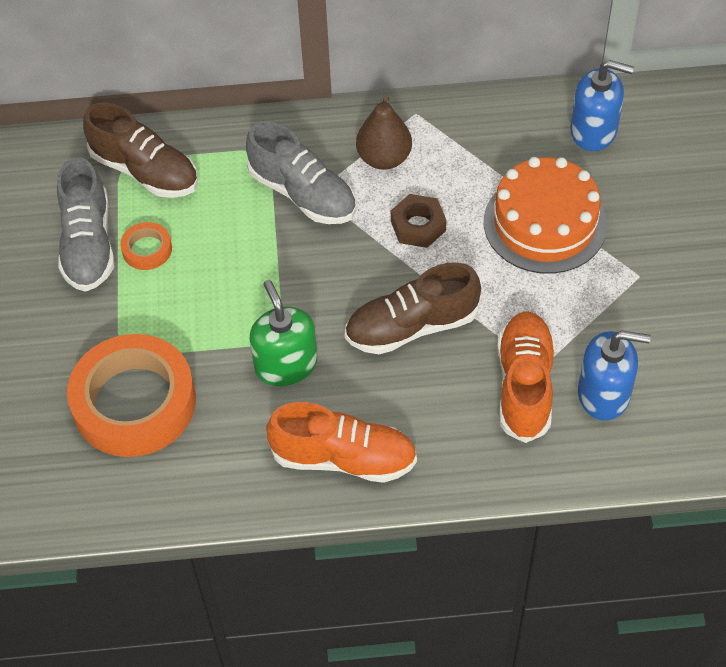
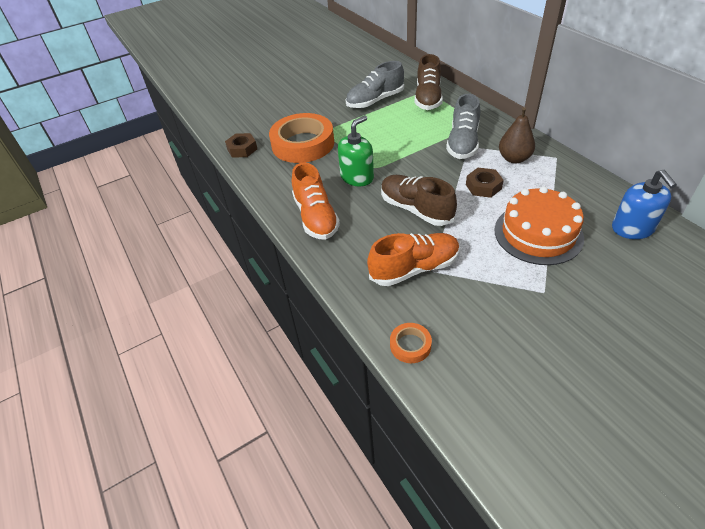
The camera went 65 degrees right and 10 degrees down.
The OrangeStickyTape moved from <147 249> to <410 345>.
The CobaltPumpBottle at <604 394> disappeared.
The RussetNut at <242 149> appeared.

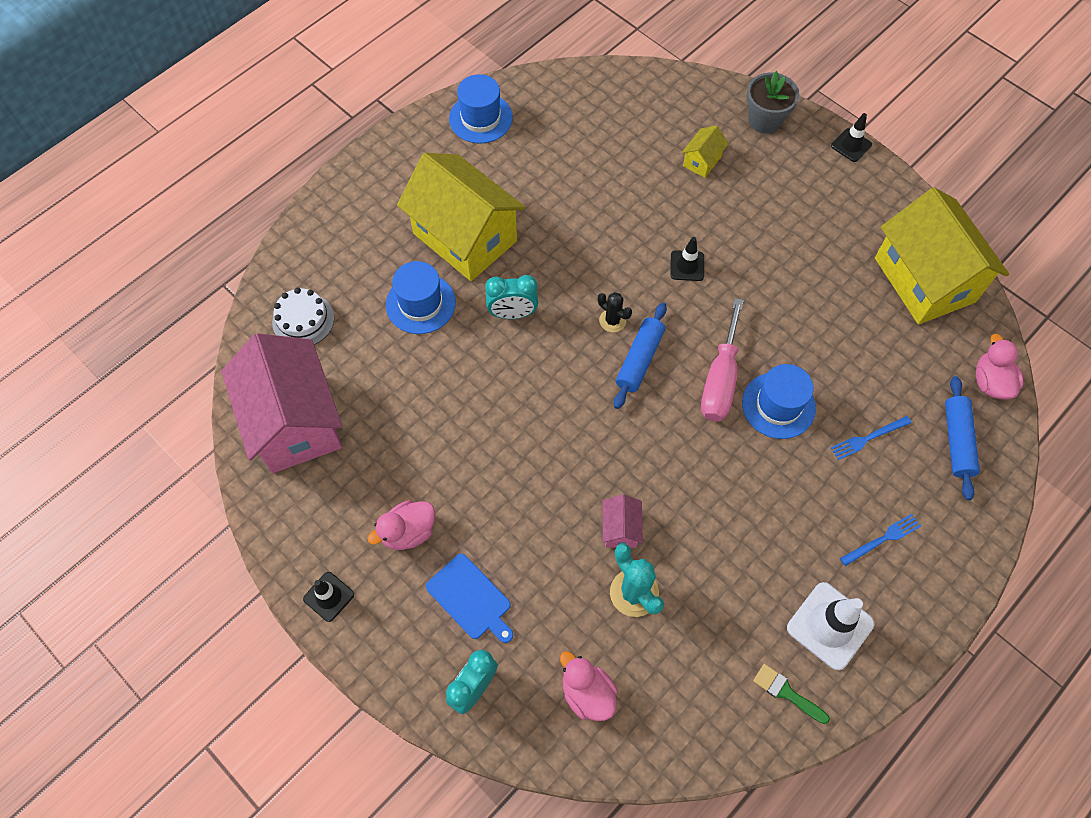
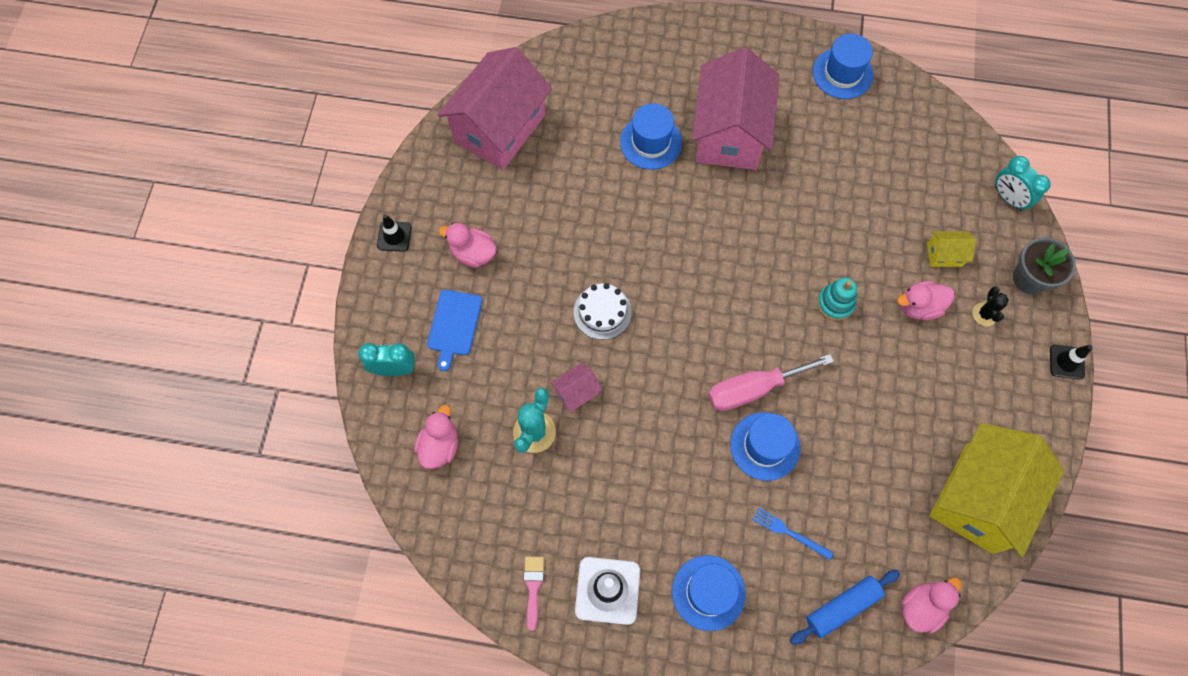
The camera went 55 degrees right and 5 degrees up.
The GoldenToyHouse at <465 237> became the RosyToyHouse at <729 133>.
The EbonySafetyCone at <687 266> was replaced by the TealStackingToy at <835 303>.
The TealClock moved from <512 314> to <1008 198>.
The SnowWhiteGateau moved from <303 320> to <602 312>.
The EbonyCactus moved from <612 321> to <985 314>.
The CobaltRollingPin at <639 360> disappeared.
The CobaltDinnerFork at <882 539> was replaced by the CobaltTallHat at <708 592>.
The EmeraldBrush at <786 692> became the RosyBrush at <533 587>.
The RosyToyDuck at <919 307> appeared.

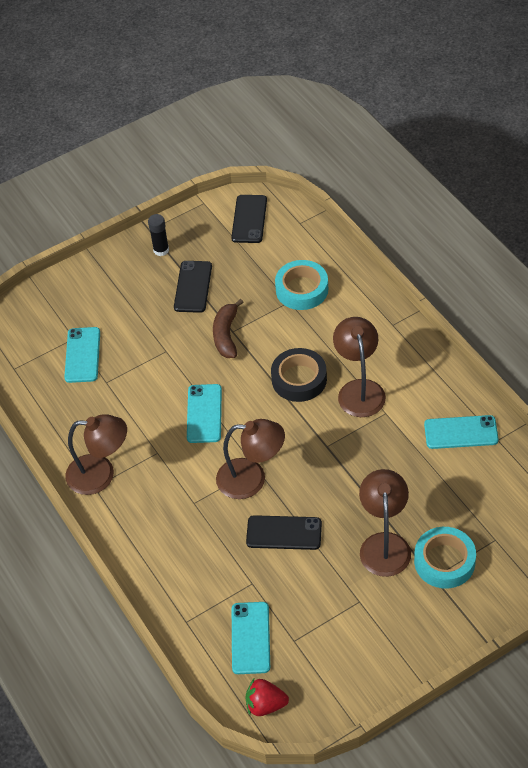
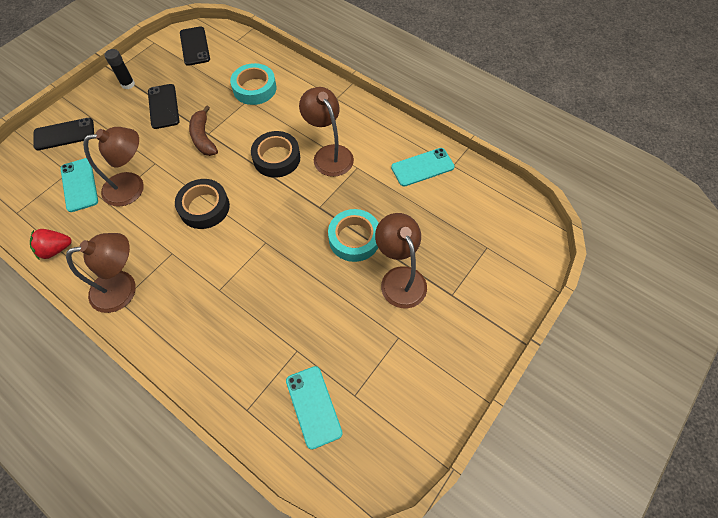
The camera went 25 degrees left and 10 degrees up.
The TealPhone at <204 413> was replaced by the EbonyStickyTape at <204 207>.
The RussetDeskLamp moved from <252 479> to <132 187>.
The EbonyPhone moved from <284 533> to <64 134>.
The TealStickyTape moved from <444 561> to <354 238>.
The CrimsonToyStrawberry moved from <265 705> to <56 249>.

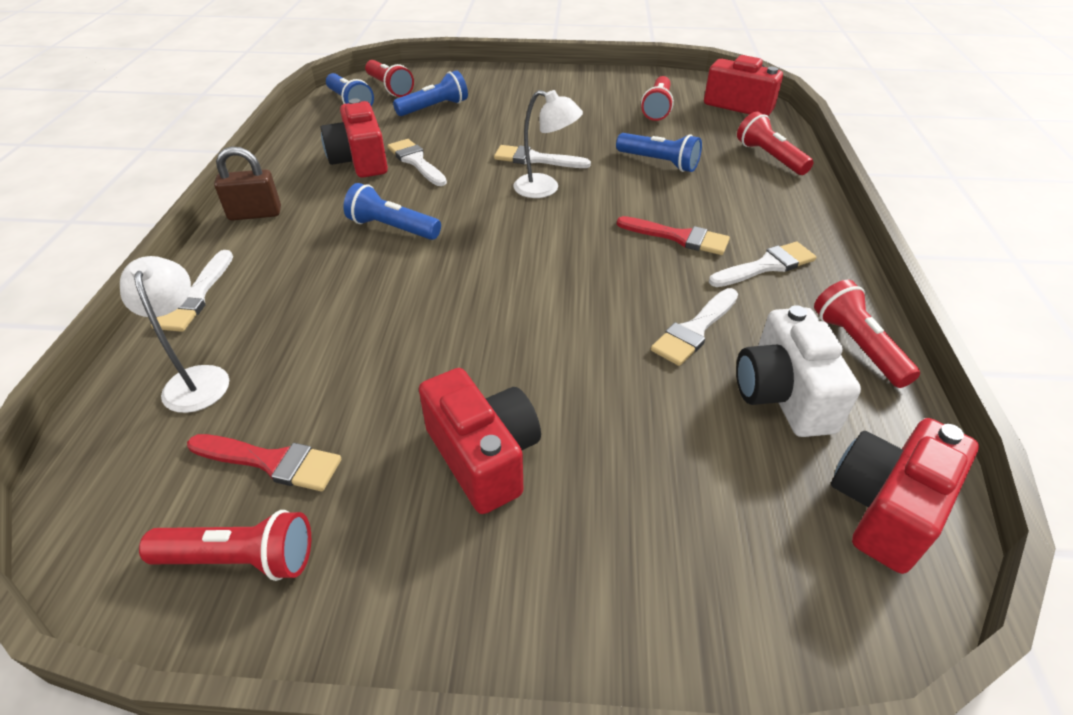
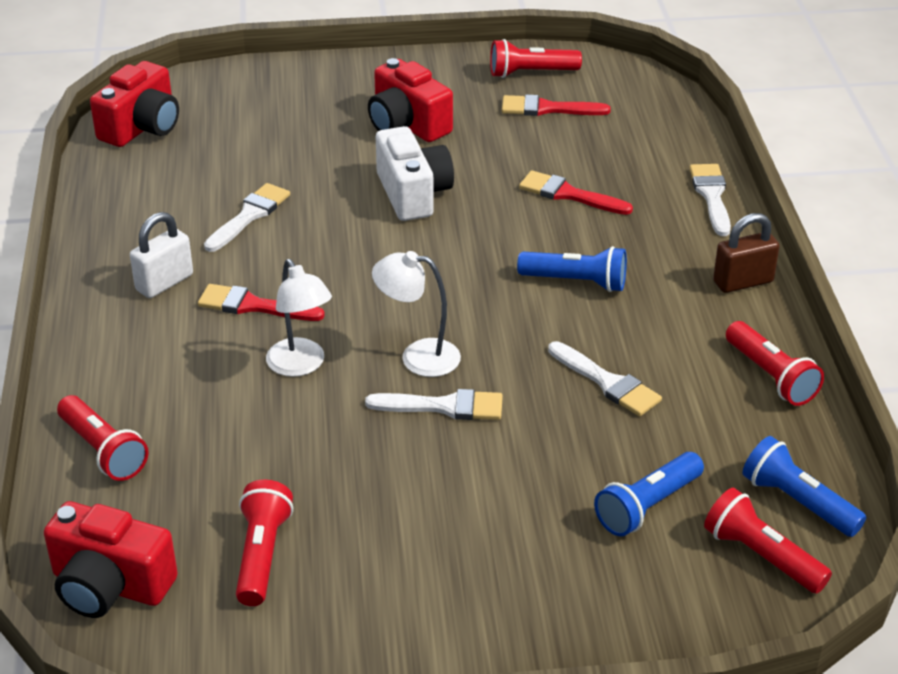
The camera went 170 degrees right and 5 degrees down.
The CrimsonPhotoCamera at <360 160> disappeared.
The CobaltPocketTorch at <659 162> disappeared.
The SnowWhiteBrush at <766 266> was replaced by the SnowWhitePadlock at <164 282>.
The SnowWhiteDeskLamp moved from <196 378> to <301 365>.
The CrimsonPocketTorch moved from <857 346> to <771 376>.
The SnowWhitePhotoCamera moved from <783 394> to <413 194>.
The CrimsonBrush at <568 194> appeared.

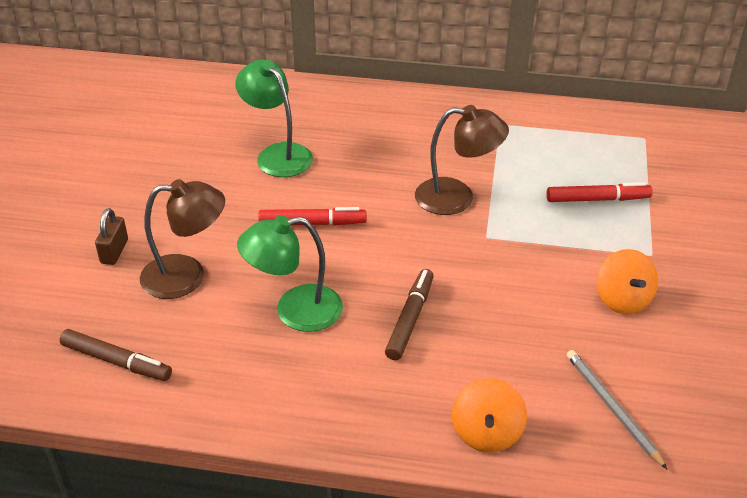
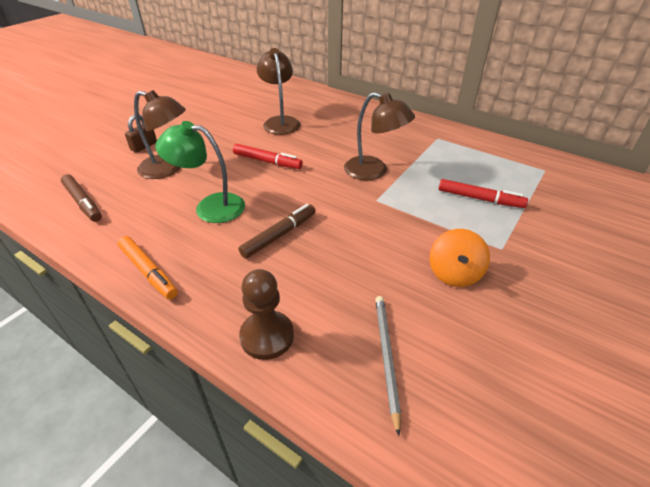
The camera went 25 degrees right and 0 degrees up.
The EmeraldDeskLamp at <277 154> became the RussetDeskLamp at <280 122>.
The OrangeWhirligig at <486 433> was replaced by the RussetPawn at <267 336>.
The OrangeMarker at <148 271> appeared.

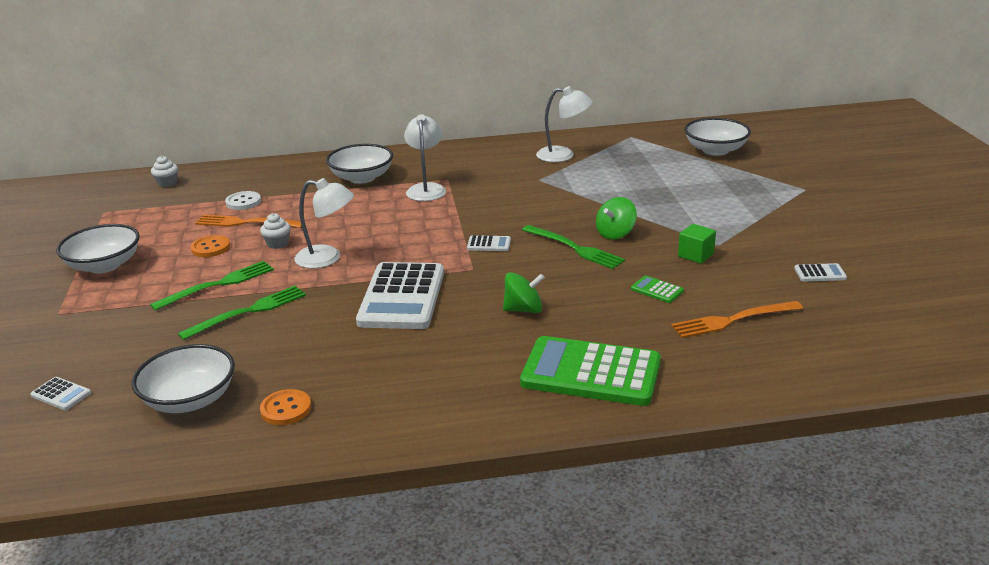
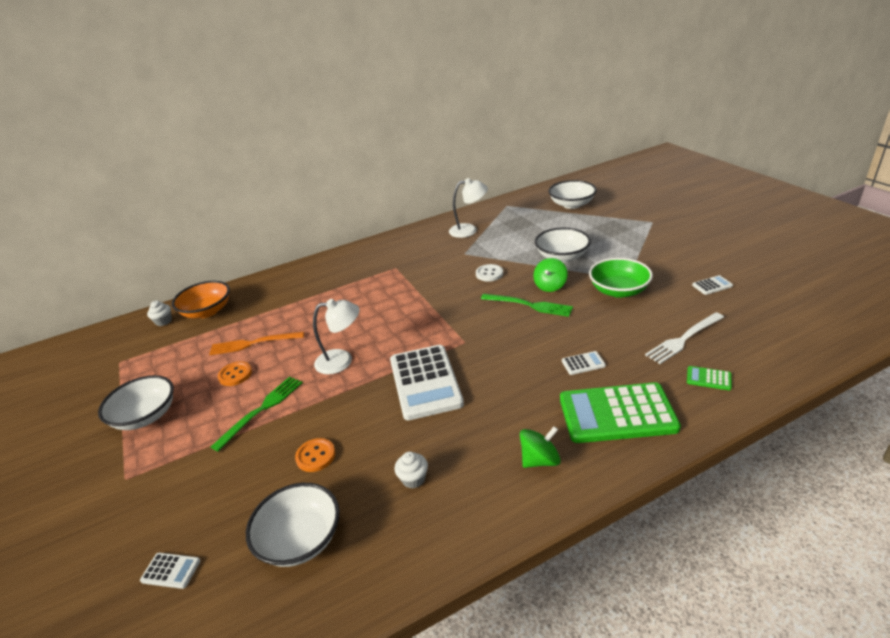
The camera went 15 degrees left and 5 degrees up.
The SnowWhiteDeskLamp at <426 189> disappeared.
The SnowWhiteServingBowl moved from <362 178> to <562 256>.
The SnowWhiteSewingButton moved from <243 202> to <489 274>.
The SnowWhiteFairyCake moved from <278 244> to <413 479>.
The EmeraldCube at <695 255> was replaced by the EmeraldServingBowl at <618 290>.
The SnowWhitePocketCalculator moved from <489 244> to <583 363>.
The EmeraldWhirligig moved from <523 309> to <540 460>.
The EmeraldPocketCalculator moved from <657 290> to <708 378>.
The EmeraldDinnerFork at <249 311> disappeared.
The OrangeDinnerFork at <731 320> became the SnowWhiteDinnerFork at <683 339>.
The OrangeSewingButton moved from <286 409> to <315 456>.
The OrangeServingBowl at <207 311> appeared.

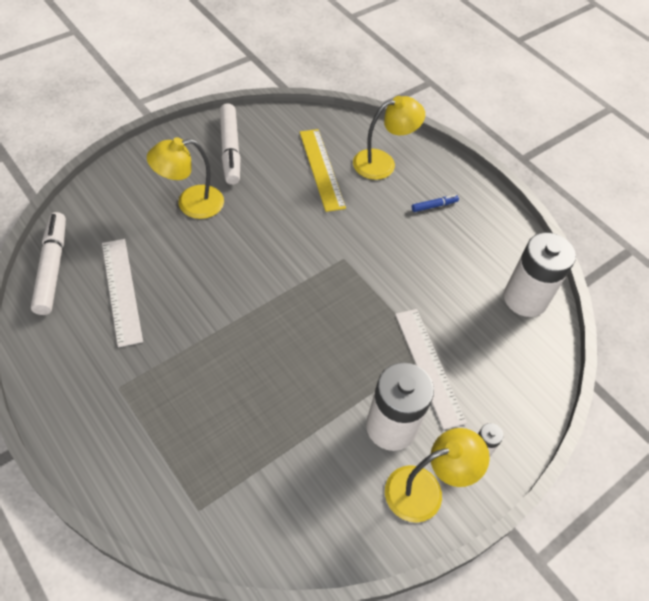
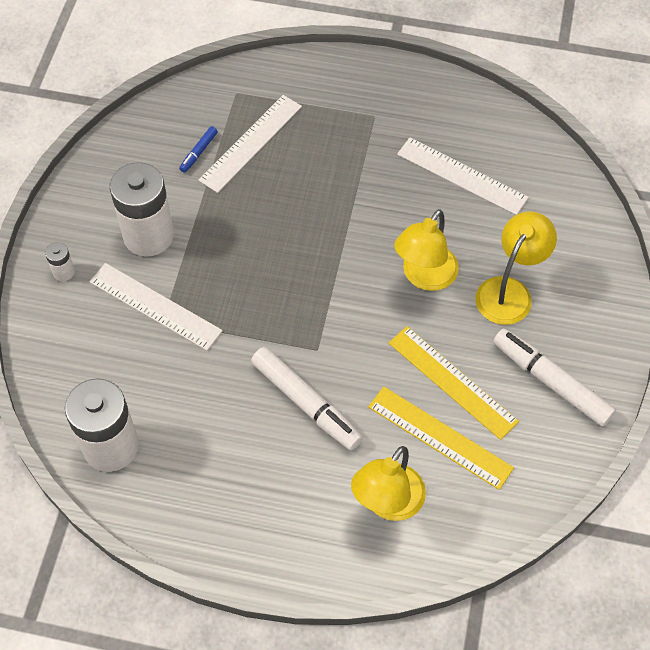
The camera went 145 degrees right and 5 degrees up.
The CobaltMarker moved from <434 206> to <198 152>.
The SnowWhiteMarker moved from <52 268> to <306 403>.
The GoldenDeskLamp moved from <425 490> to <424 277>.
The SnowWhiteMeasuringStick at <250 143> appeared.
The GoldenMeasuringStick at <452 381> appeared.

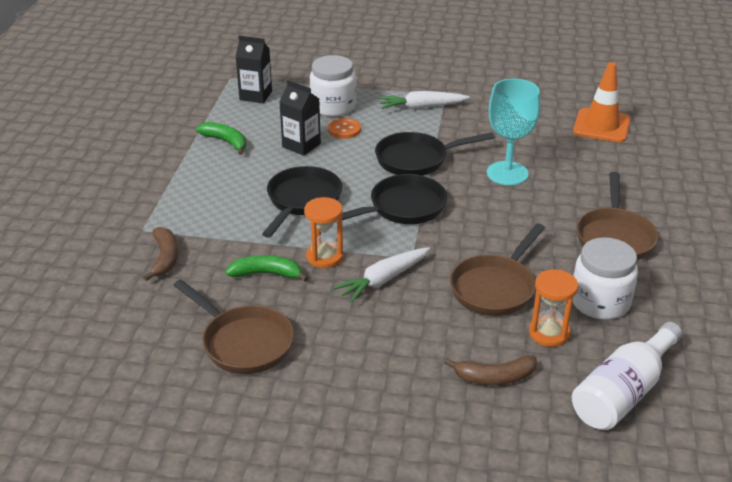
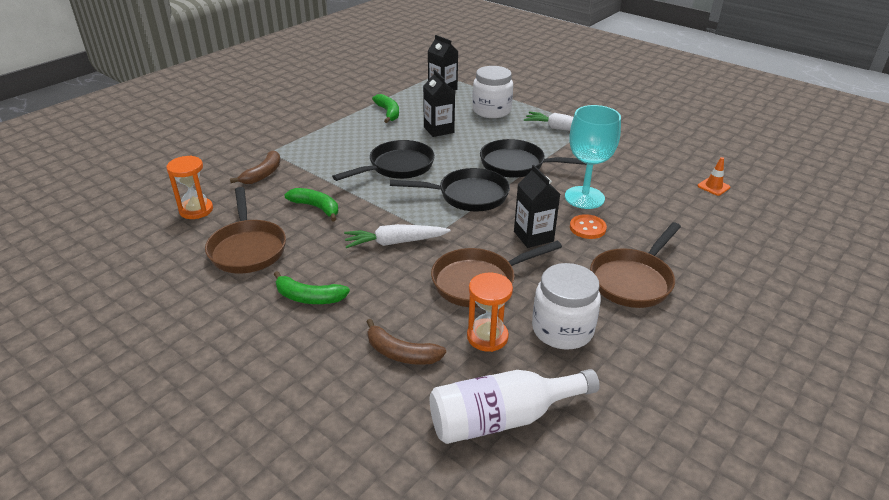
The camera went 30 degrees right and 0 degrees up.
The OrangeSafetyCone at <601 126> changed to 0.48 times the size.
The OrangeSewingButton moved from <344 130> to <587 228>.
The OrangeSandglass moved from <324 257> to <196 210>.
The EbonyJuiceCarton at <533 236> appeared.
The EmeraldBanana at <309 297> appeared.

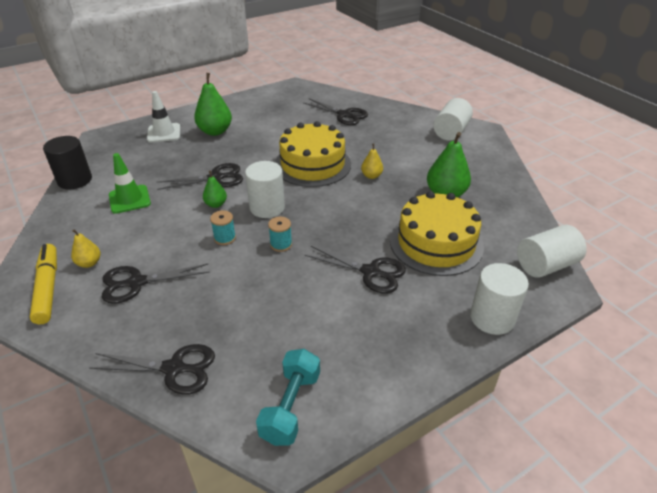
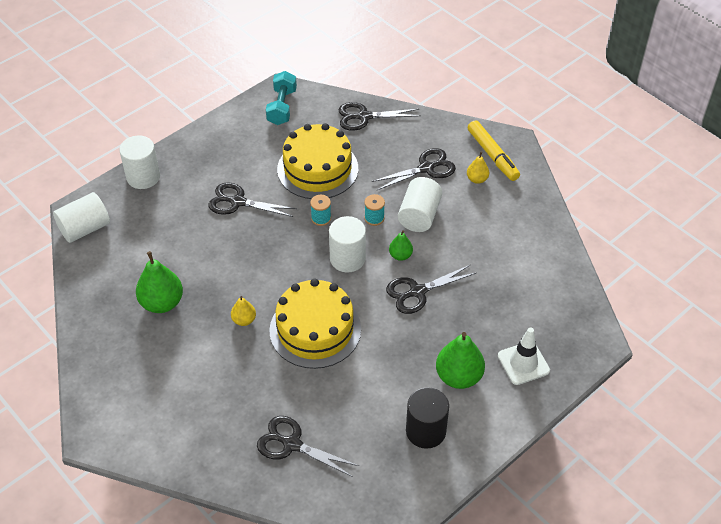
The camera went 170 degrees right and 10 degrees up.
The SnowWhiteSolidCylinder moved from <451 132> to <419 215>.
The EbonySolidCylinder moved from <75 180> to <425 431>.
The EmeraldSafetyCone at <129 199> disappeared.
The GoldenGateau moved from <436 243> to <317 169>.

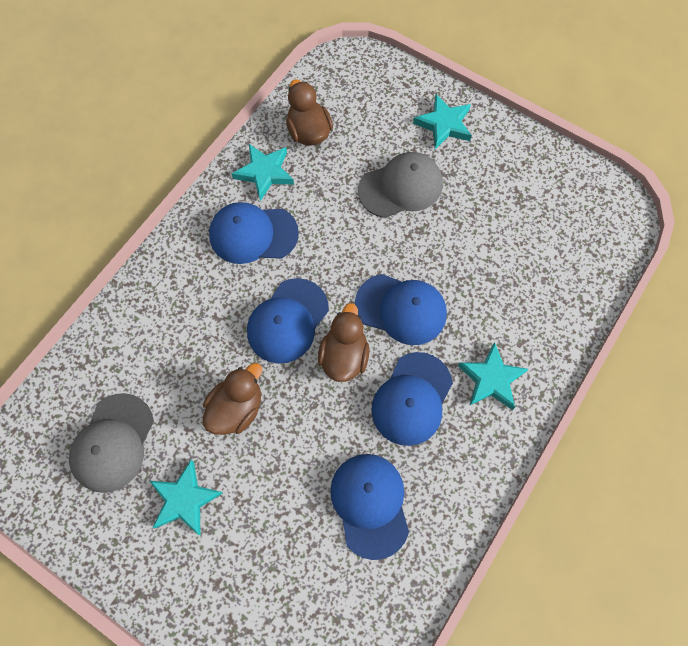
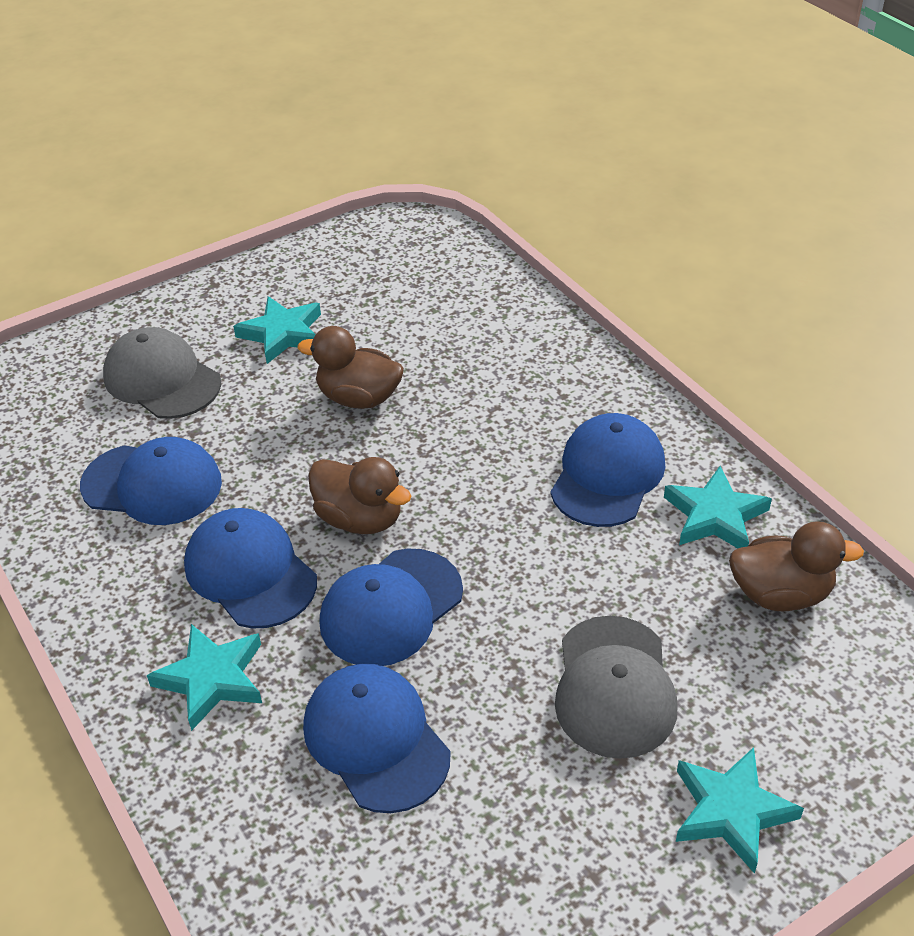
The camera went 115 degrees right and 25 degrees down.
The CobaltPeakedCap moved from <287 321> to <376 739>.
The RussetToyDuck at <236 408> turned 135 degrees clockwise.
The GreyPeakedCap moved from <113 443> to <162 379>.

